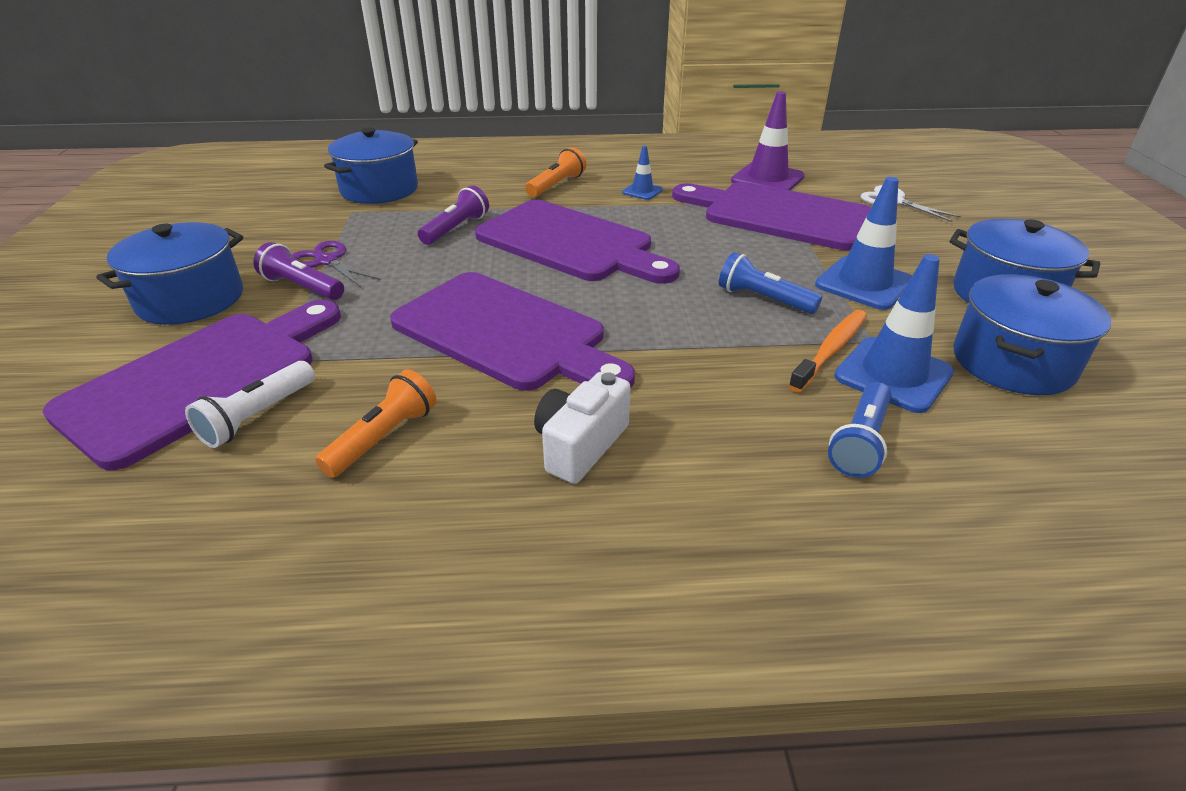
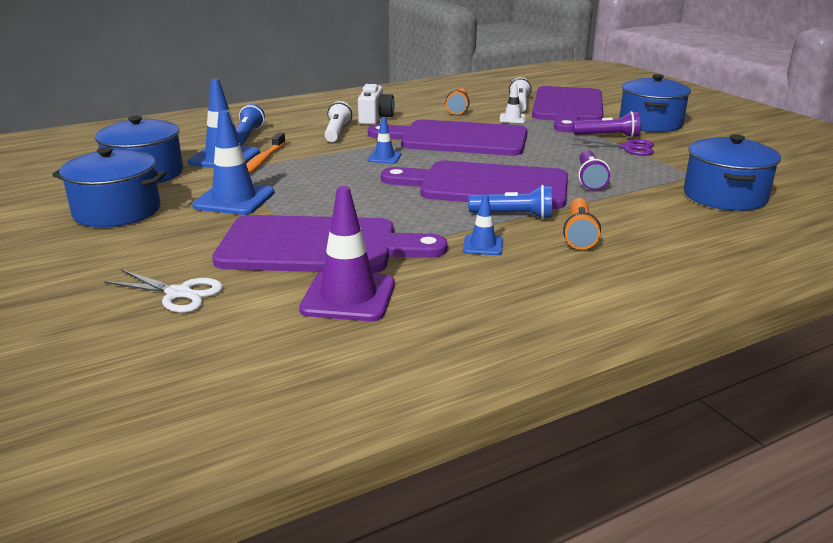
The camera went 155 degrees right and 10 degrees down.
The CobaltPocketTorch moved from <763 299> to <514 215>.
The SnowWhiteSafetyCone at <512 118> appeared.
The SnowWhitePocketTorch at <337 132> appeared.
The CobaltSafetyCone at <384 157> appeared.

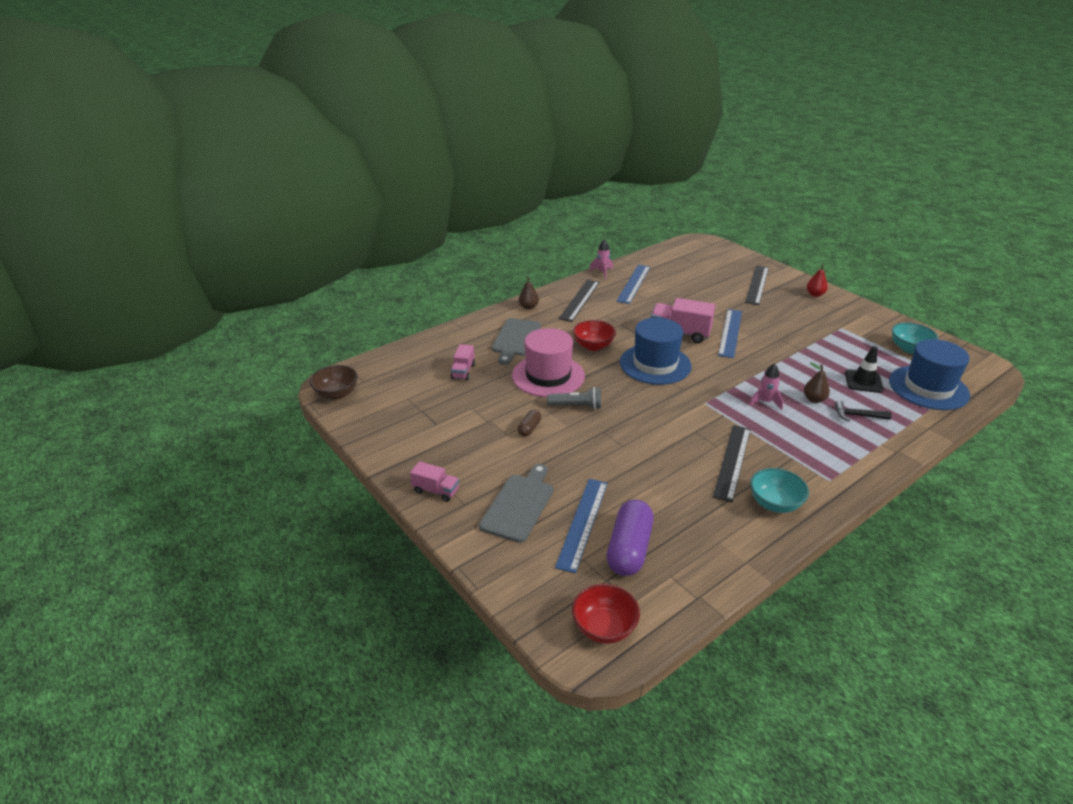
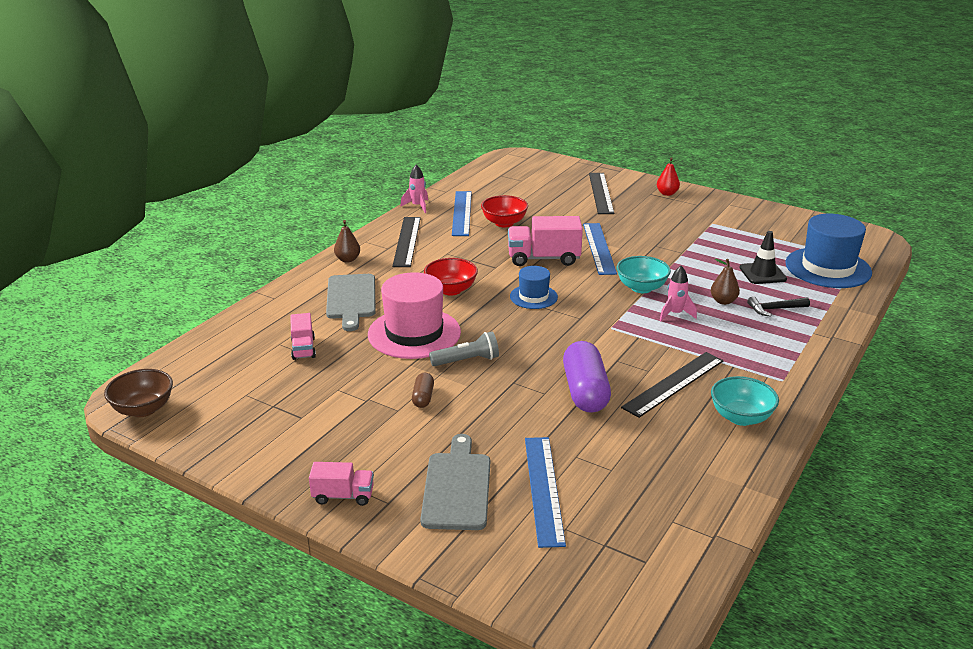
The camera went 20 degrees left and 5 degrees down.
The CobaltTallHat at <655 364> changed to 0.55 times the size.
The TealServingBowl moved from <909 348> to <641 288>.
The EbonyMeasuringStick at <732 461> turned 45 degrees clockwise.
The VioletCapsule moved from <629 549> to <585 391>.
The CrimsonServingBowl moved from <604 628> to <504 223>.

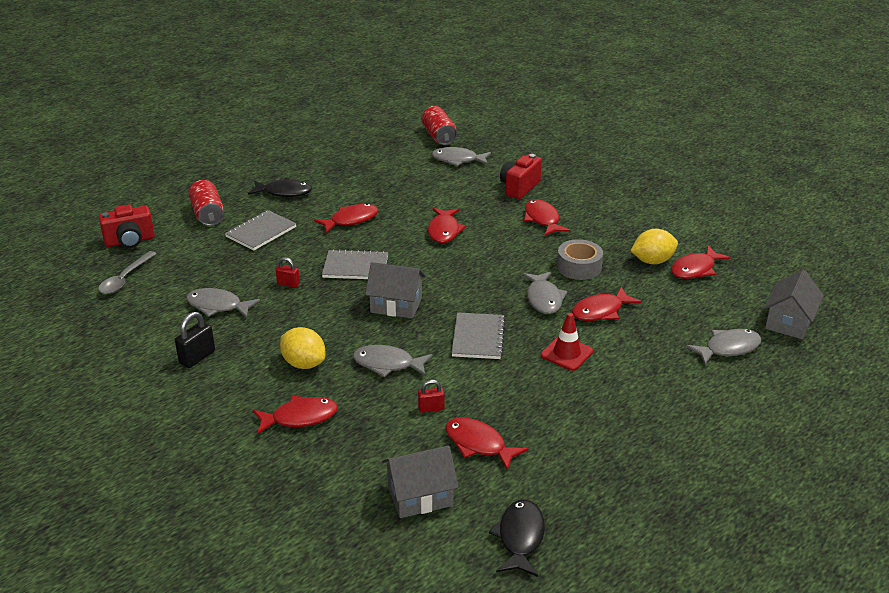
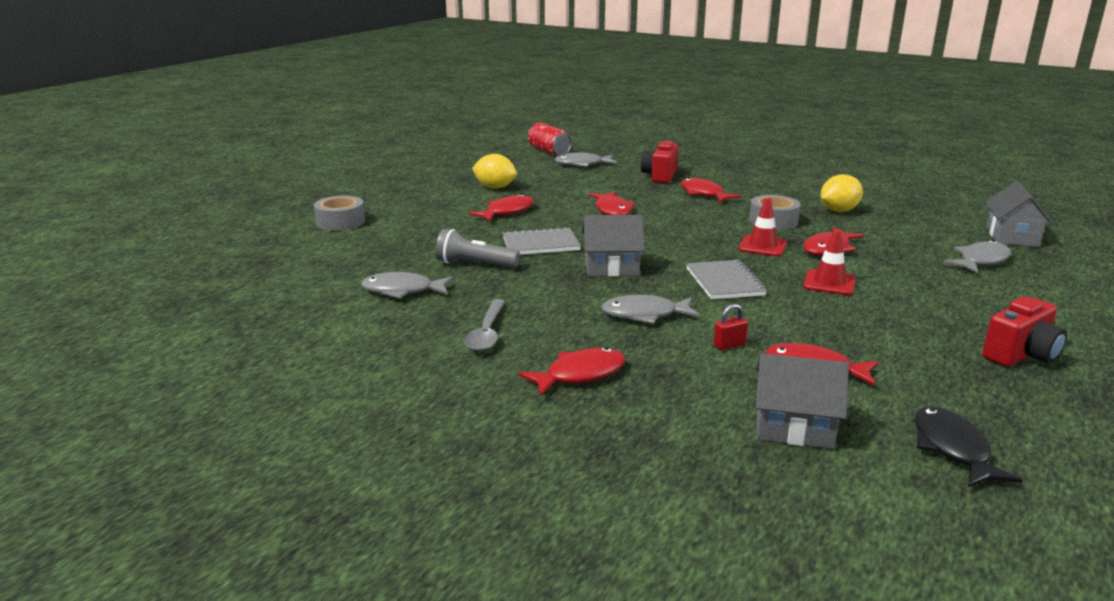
The camera went 15 degrees left and 10 degrees down.
The EbonyFish at <284 192> disappeared.
The CrimsonCan at <208 214> was replaced by the GreyStickyTape at <340 222>.
The CrimsonPhotoCamera moved from <130 241> to <1021 355>.
The GreyNotebook at <261 232> disappeared.
The CrimsonFish at <695 269> disappeared.
The GreyTeaspoon moved from <125 279> to <487 333>.
The CrimsonPadlock at <288 284> was replaced by the GreyPocketTorch at <474 264>.
The GreyFish at <544 299> was replaced by the CrimsonSafetyCone at <762 246>.
The EbonyPadlock at <197 357> disappeared.
The GoldenCitrusFruit moved from <304 363> to <495 187>.
The GreyToyHouse at <420 496> turned 45 degrees clockwise.

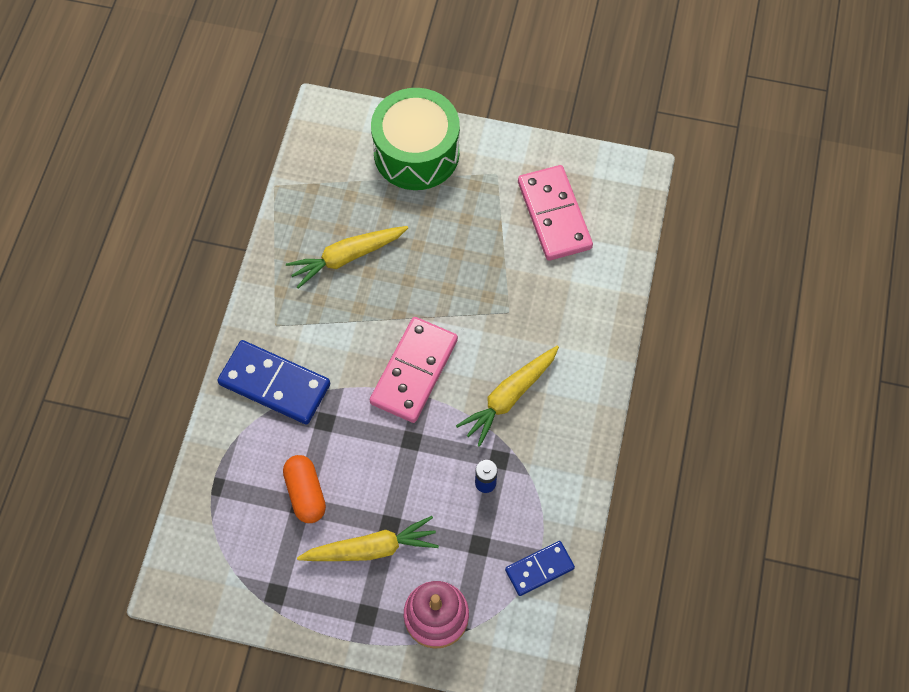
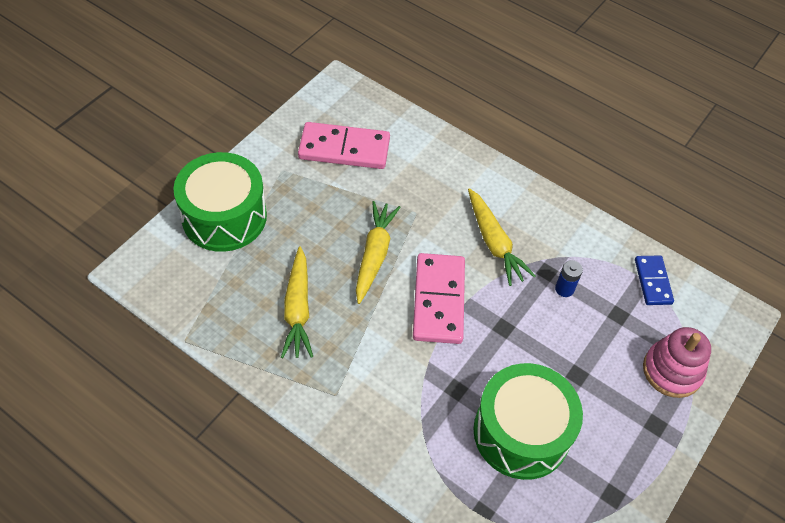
The camera went 70 degrees left and 10 degrees down.
The RosyDomino at <414 371> turned 45 degrees clockwise.
The CobaltDomino at <274 384> disappeared.
The OrangeCapsule at <305 493> was replaced by the EmeraldToyDrum at <521 432>.
The GoldenCarrot moved from <371 548> to <374 255>.

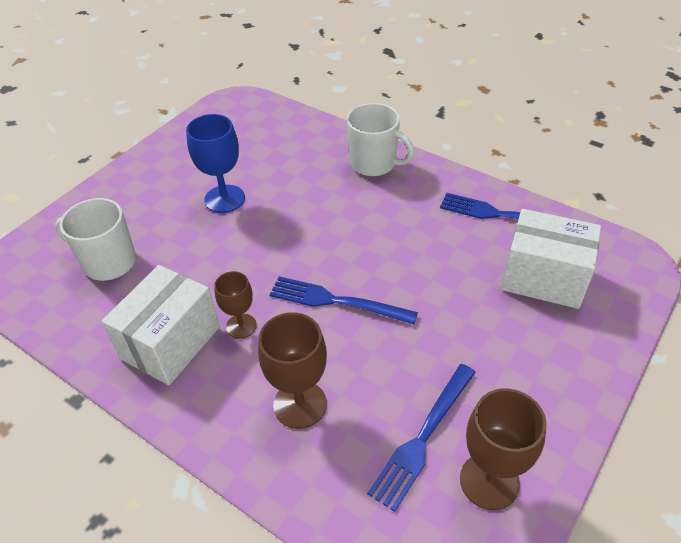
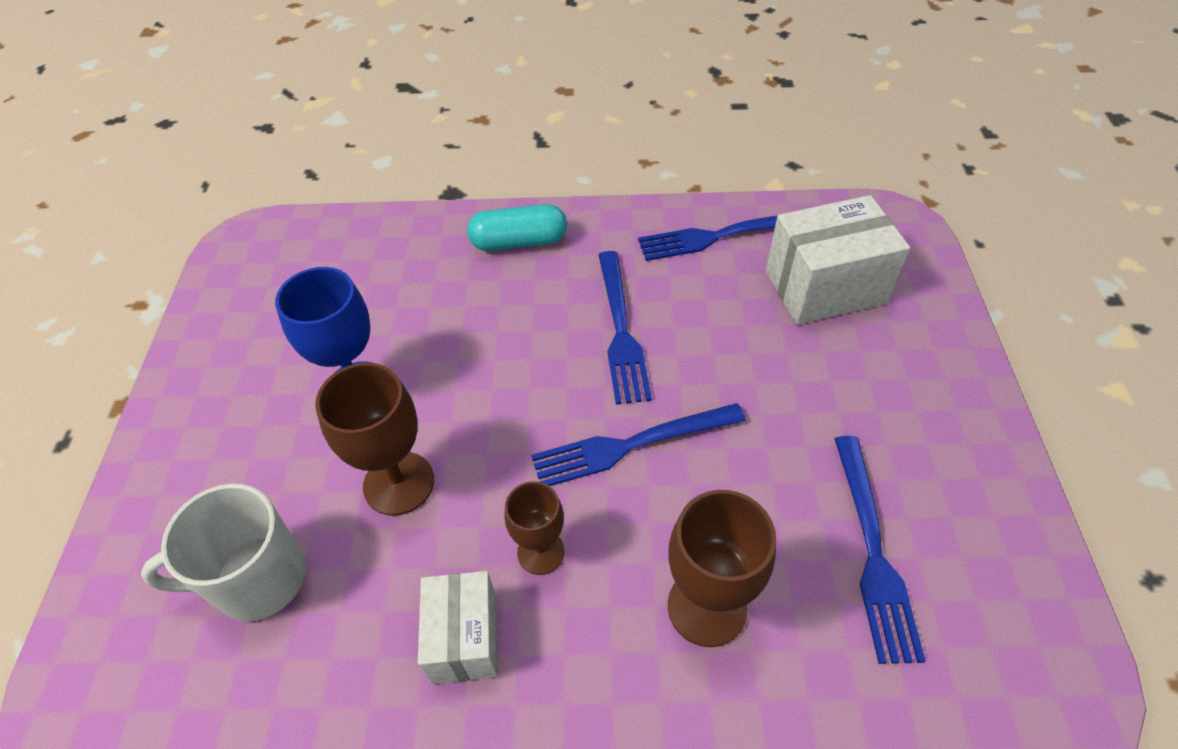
The camera went 35 degrees left and 5 degrees up.
The SnowWhiteCoffeeMug at <374 164> was replaced by the TealCapsule at <519 242>.
The SnowWhitePackage at <171 343> changed to 0.63 times the size.
The RussetChalice moved from <489 481> to <399 483>.
The CobaltDinnerFork at <621 332> appeared.

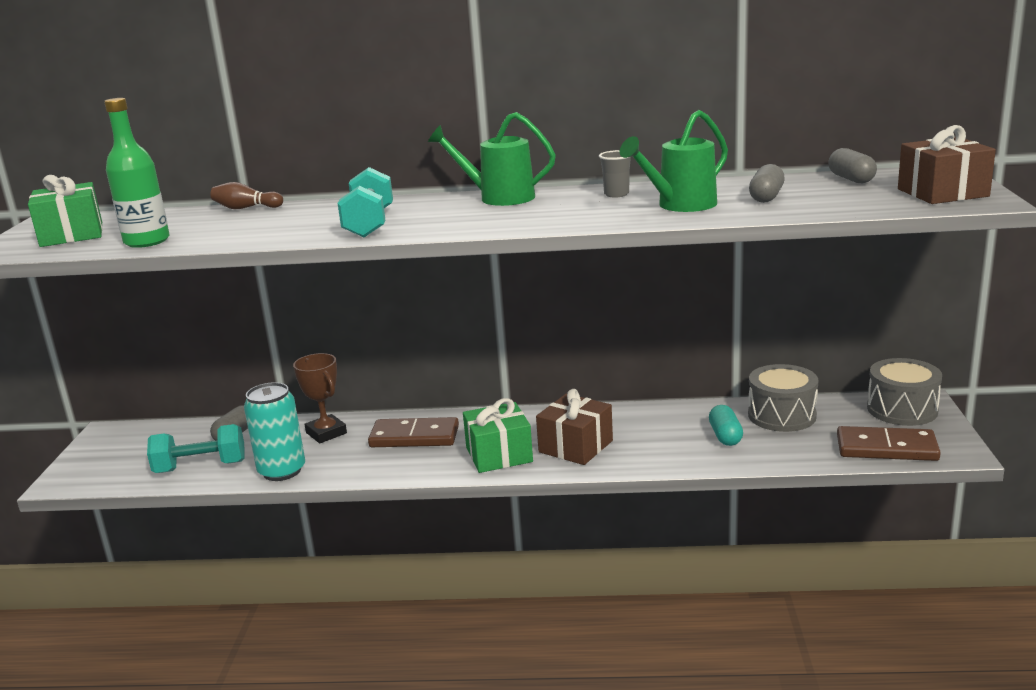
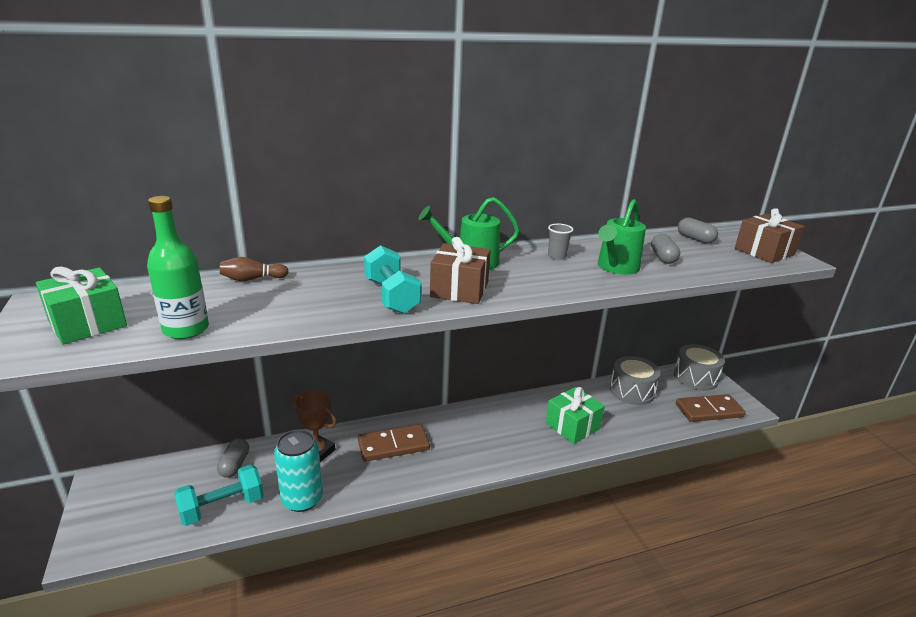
The camera went 25 degrees left and 5 degrees up.
The RussetGift moved from <575 446> to <459 289>.
The EmeraldGift moved from <499 455> to <572 426>.
The TealCapsule at <725 436> disappeared.

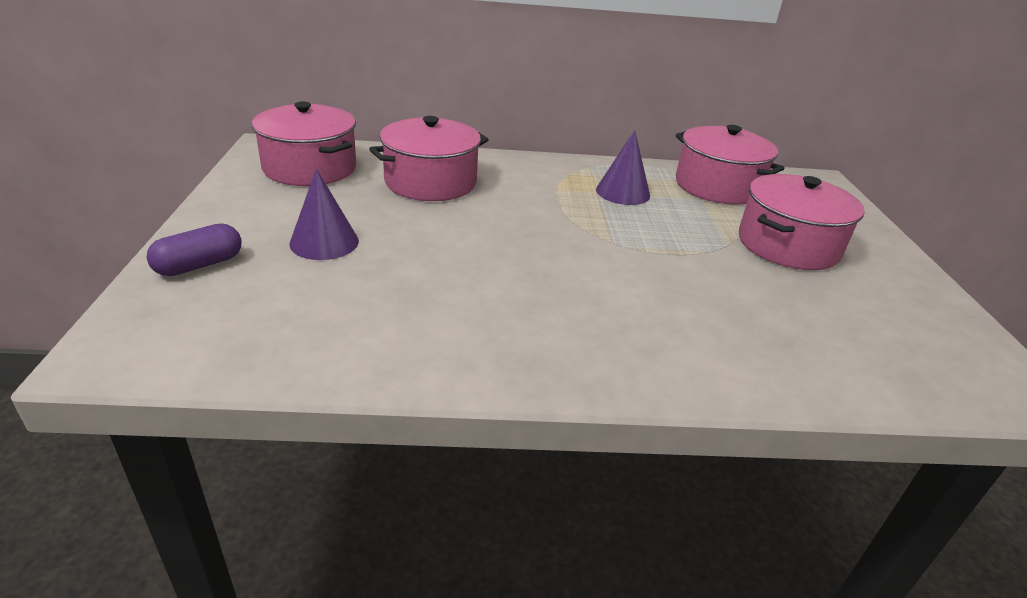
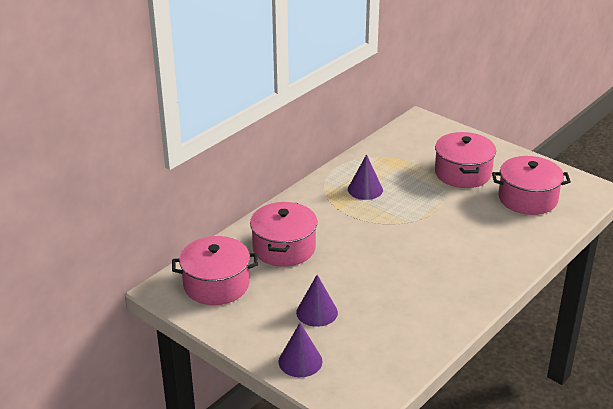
The camera went 45 degrees left and 0 degrees up.
The RosyPot moved from <717 186> to <527 199>.
The VioletCapsule at <199 265> was replaced by the VioletSolidCone at <300 361>.

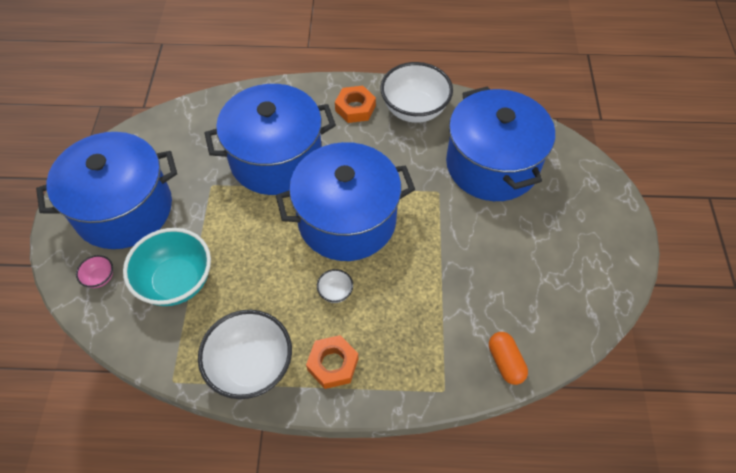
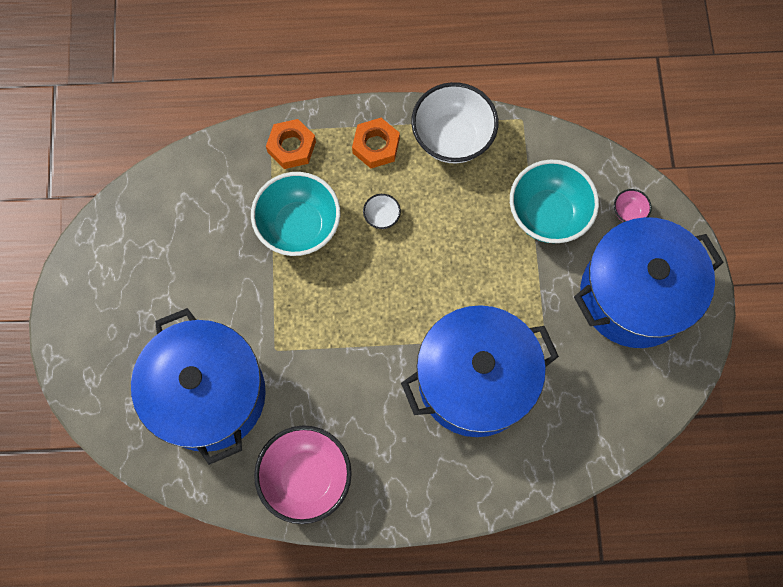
The camera went 175 degrees right and 15 degrees up.
The SnowWhiteServingBowl at <414 110> became the RosyServingBowl at <306 477>.
The OrangeNut moved from <355 108> to <291 147>.
The CobaltPot at <347 220> disappeared.
The OrangeCapsule at <505 362> disappeared.
The TealServingBowl at <299 226> appeared.

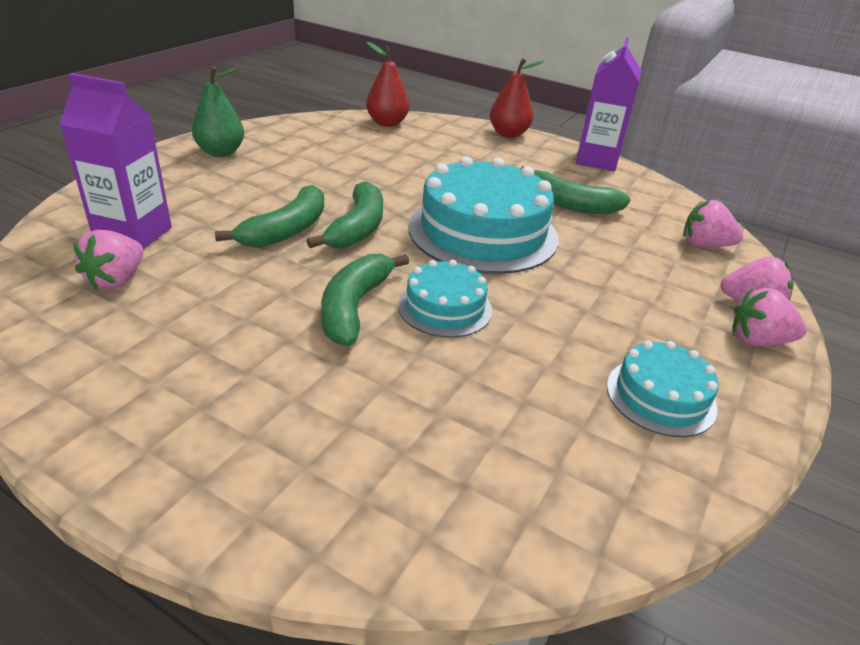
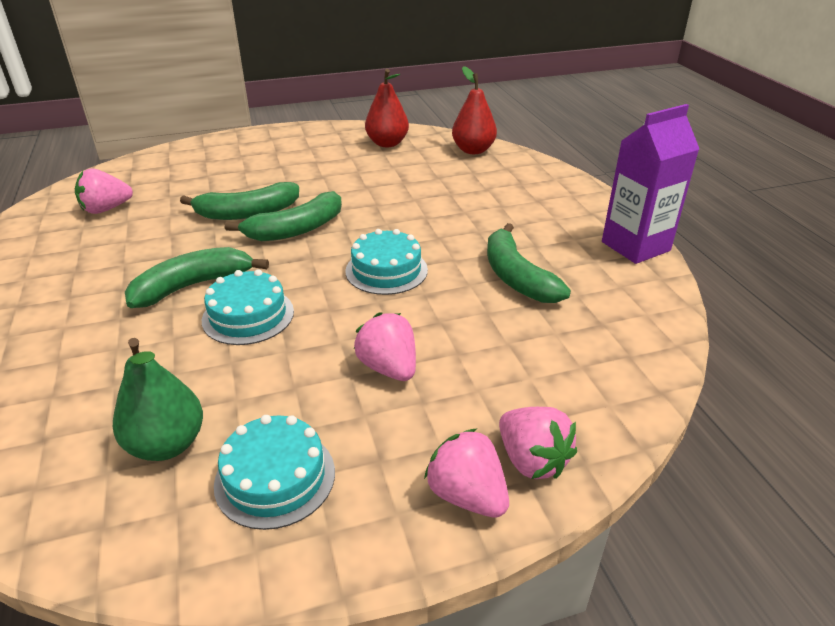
The camera went 45 degrees right and 0 degrees up.
The CrimsonToyPear moved from <508 134> to <387 143>.
The EmeraldToyPear moved from <221 152> to <167 444>.
The VioletJuiceCarton at <133 234> disappeared.
The TealGateau at <483 232> changed to 0.52 times the size.
The RosyToyStrawberry moved from <704 245> to <388 368>.

